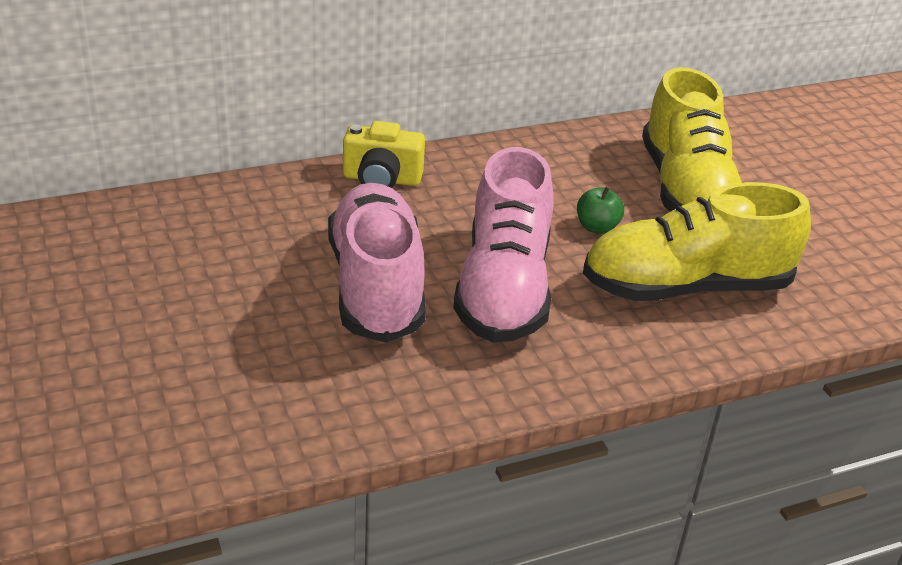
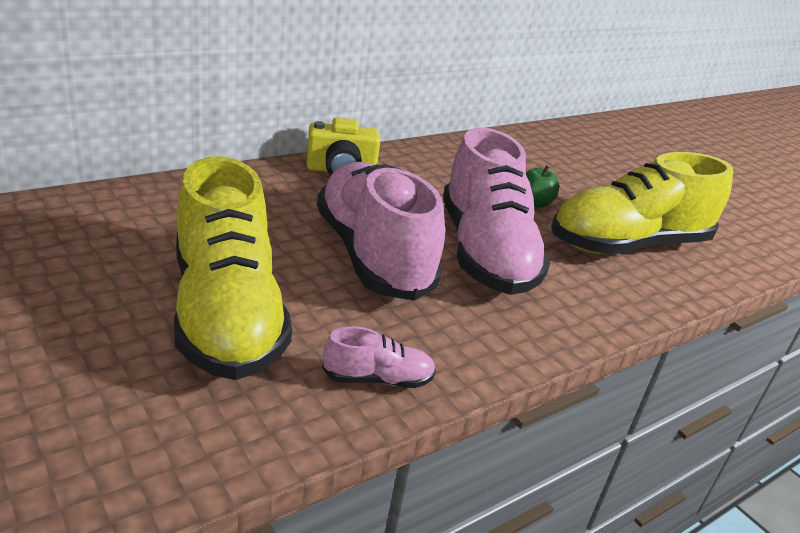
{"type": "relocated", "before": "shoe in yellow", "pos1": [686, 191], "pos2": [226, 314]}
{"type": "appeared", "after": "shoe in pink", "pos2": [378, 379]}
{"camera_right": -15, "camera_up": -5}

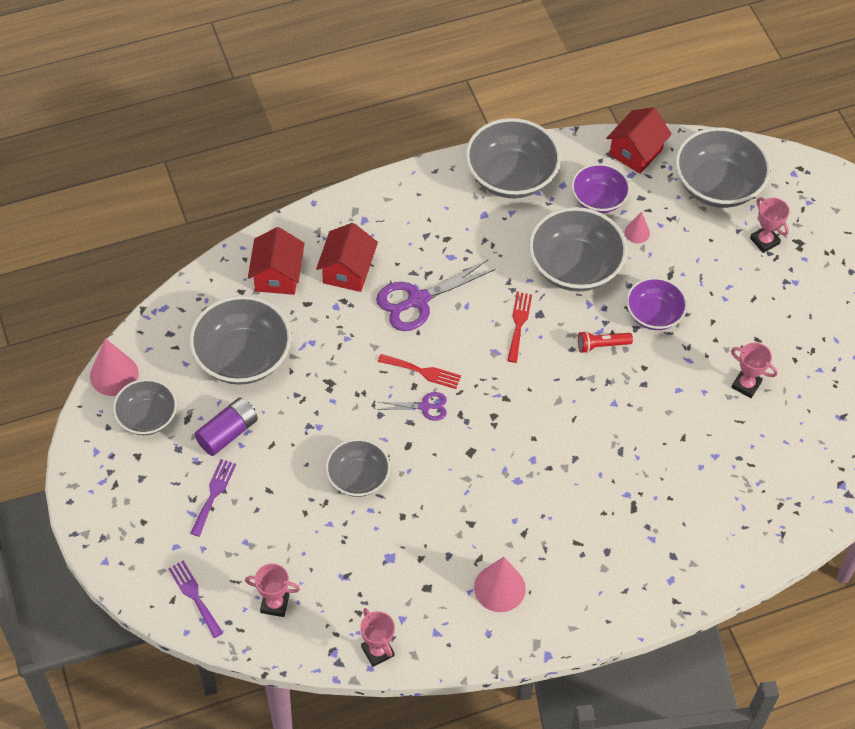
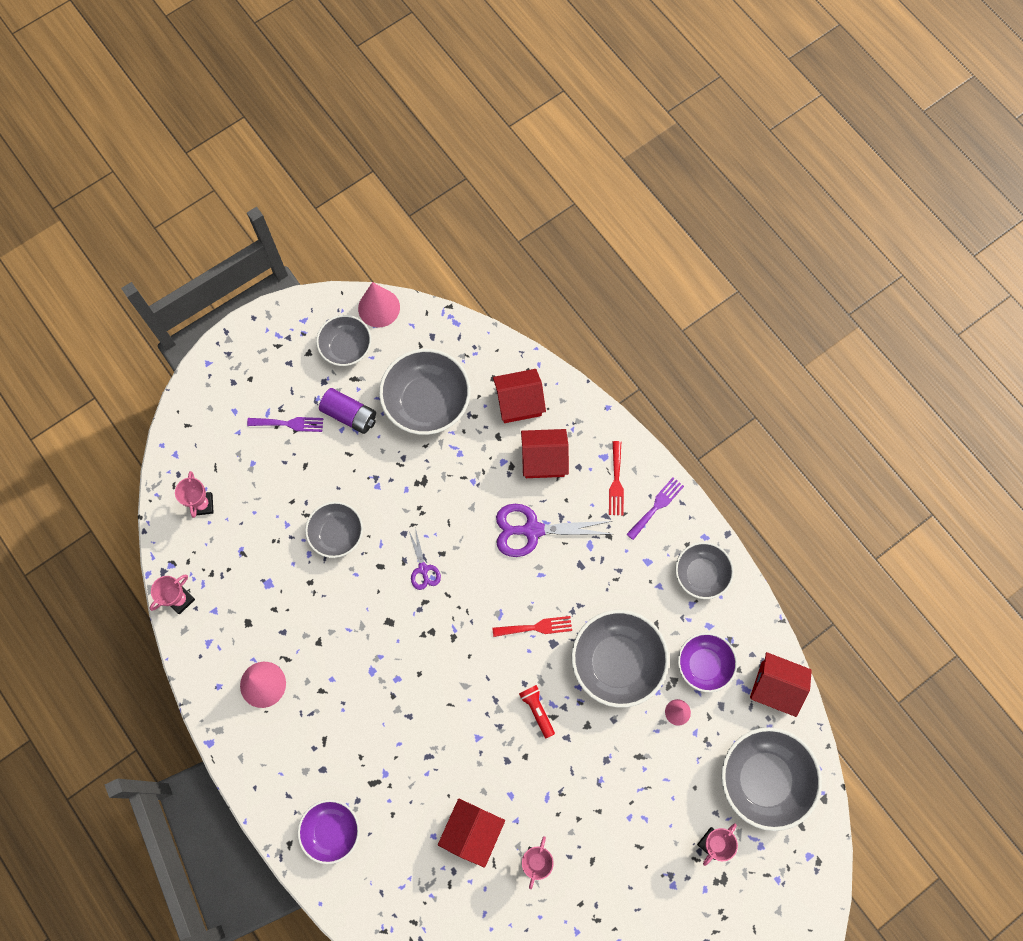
{"type": "relocated", "before": "bowl in purple", "pos1": [654, 314], "pos2": [331, 831]}
{"type": "appeared", "after": "house in red", "pos2": [472, 832]}
{"type": "spun", "before": "scissors in purple", "pos1": [418, 300], "pos2": [532, 530], "turn": -45}
{"type": "relocated", "before": "fork in red", "pos1": [423, 372], "pos2": [616, 482]}
{"type": "relocated", "before": "fork in purple", "pos1": [194, 596], "pos2": [656, 506]}
{"type": "size", "before": "bowl in grey", "pos1": [511, 176], "pos2": [701, 574], "scale": 0.62}
{"camera_right": 75, "camera_up": 15}

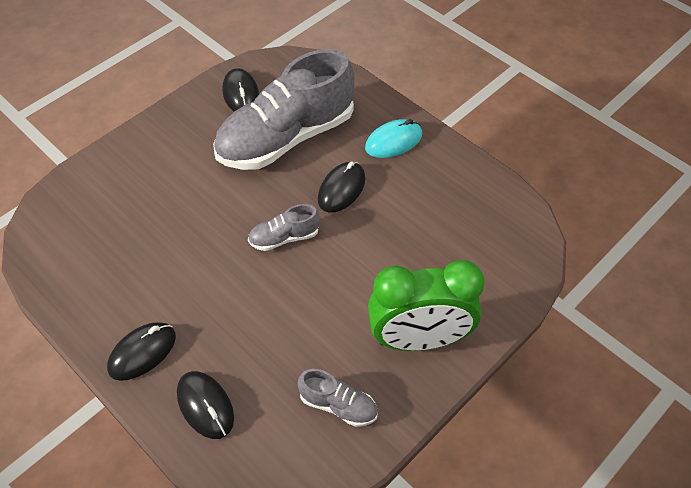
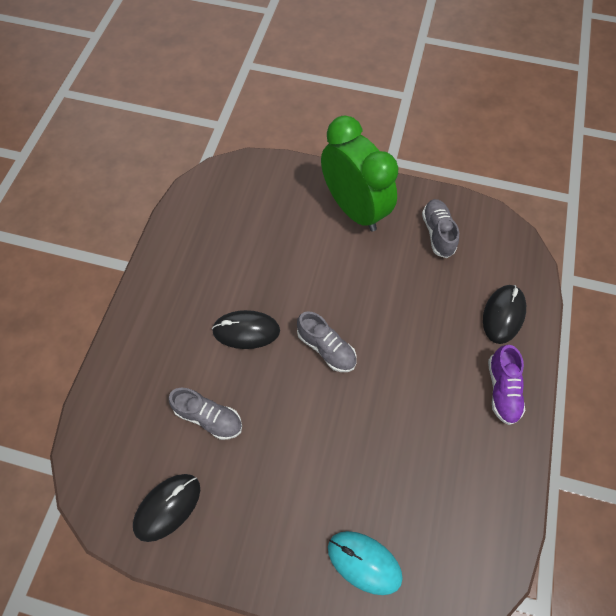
{"type": "size", "before": "shoe in grey", "pos1": [286, 138], "pos2": [209, 417], "scale": 0.43}
{"type": "relocated", "before": "mouse in turquoise", "pos1": [393, 141], "pos2": [364, 562]}
{"type": "exchanged", "before": "mouse in black", "after": "shoe in purple", "pos1": [142, 352], "pos2": [502, 389]}
{"camera_right": -120, "camera_up": 10}

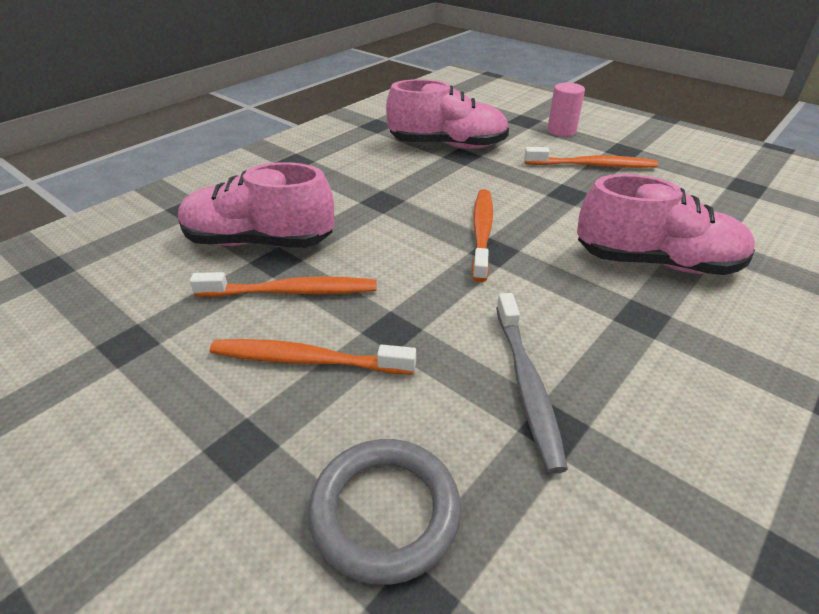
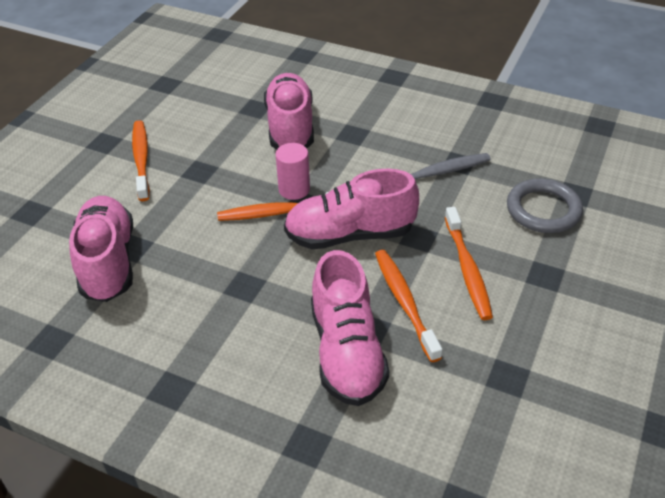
{"type": "relocated", "before": "cylinder in pink", "pos1": [561, 131], "pos2": [294, 189]}
{"type": "appeared", "after": "shoe in pink", "pos2": [350, 234]}
{"camera_right": -105, "camera_up": 5}

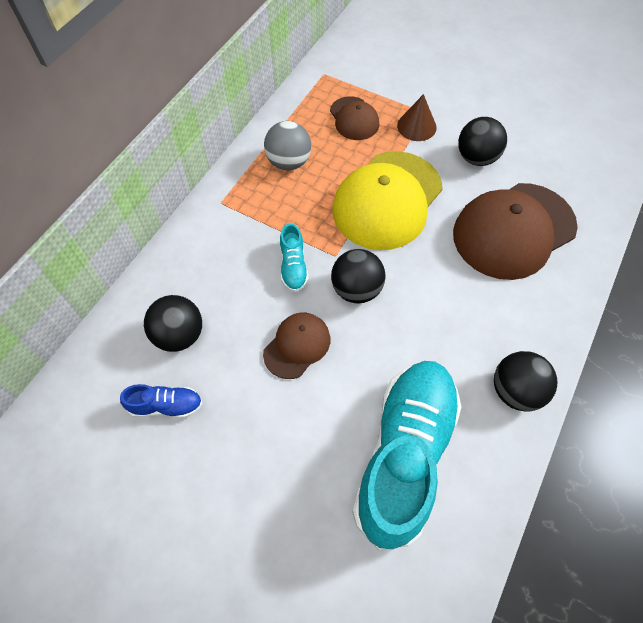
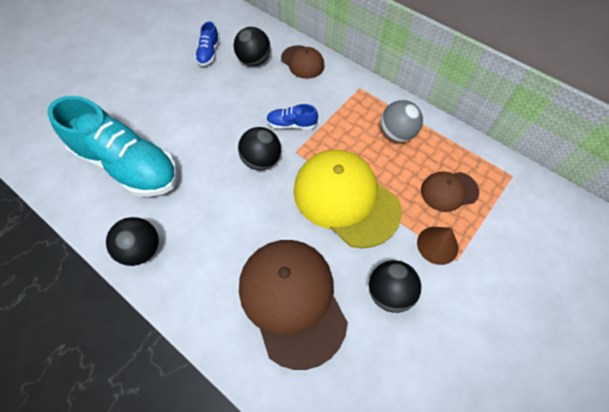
{"type": "colour", "before": "shoe in turquoise", "after": "shoe in blue", "pos1": [293, 266], "pos2": [292, 124]}
{"type": "relocated", "before": "cap in brown", "pos1": [297, 346], "pos2": [302, 62]}
{"camera_right": 100, "camera_up": 0}

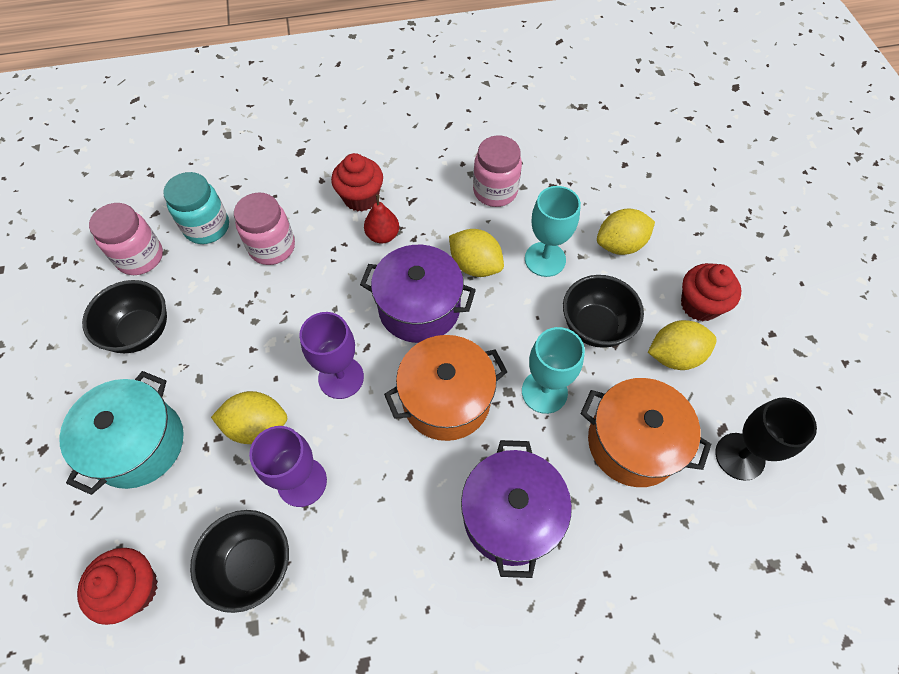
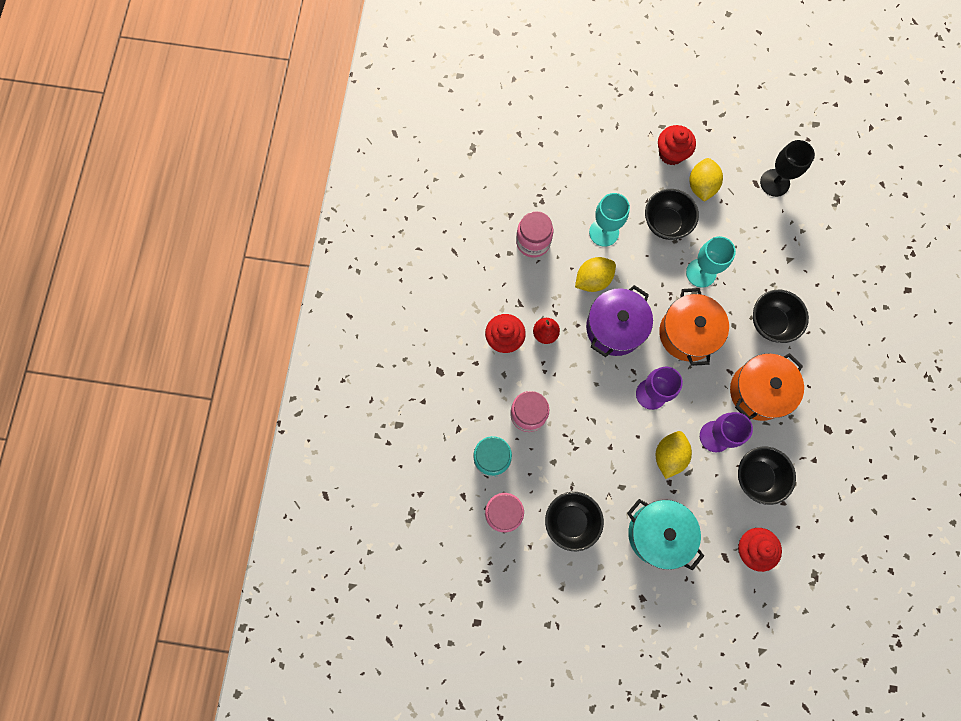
{"type": "relocated", "before": "pot in orange", "pos1": [632, 443], "pos2": [758, 391]}
{"type": "exchanged", "before": "pot in purple", "after": "bowl in black", "pos1": [510, 515], "pos2": [771, 322]}
{"type": "missing", "before": "lemon in yellow", "pos1": [620, 245]}
{"camera_right": -70, "camera_up": 15}

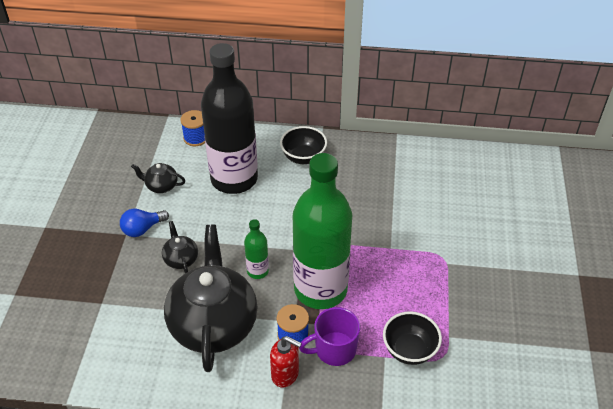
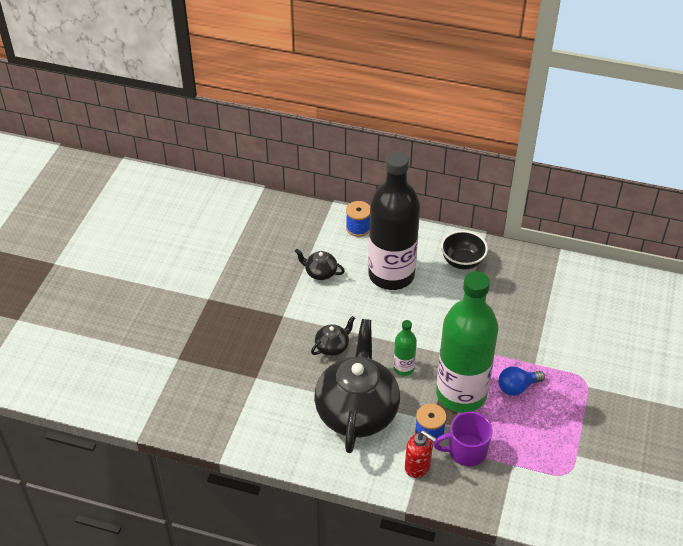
{"type": "spun", "before": "teapot in black", "pos1": [181, 259], "pos2": [332, 347], "turn": 60}
{"type": "relocated", "before": "light bulb in blue", "pos1": [142, 229], "pos2": [517, 387]}
{"type": "missing", "before": "bowl in black", "pos1": [409, 350]}
{"camera_right": 10, "camera_up": 0}

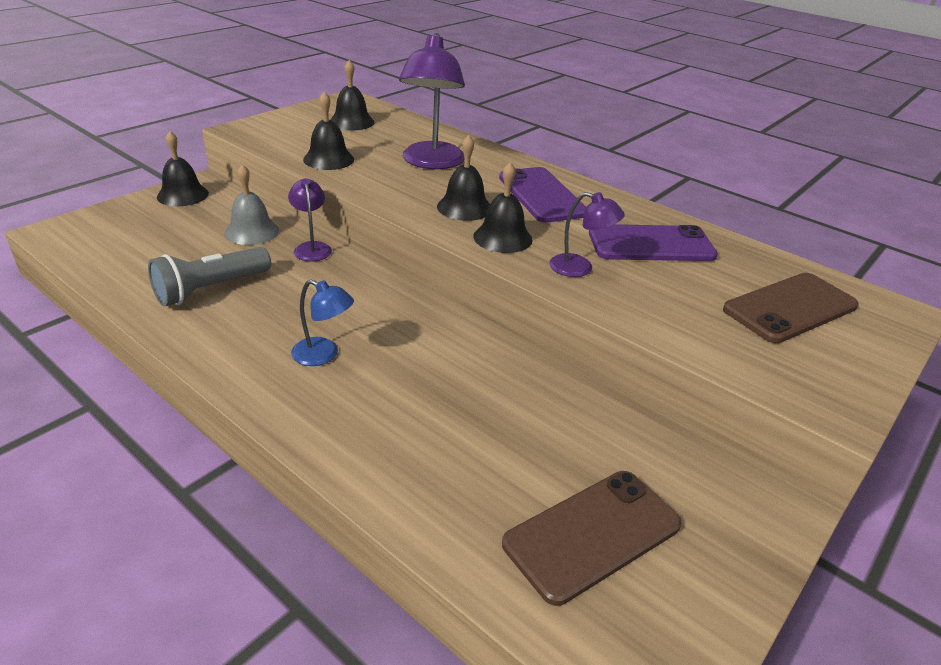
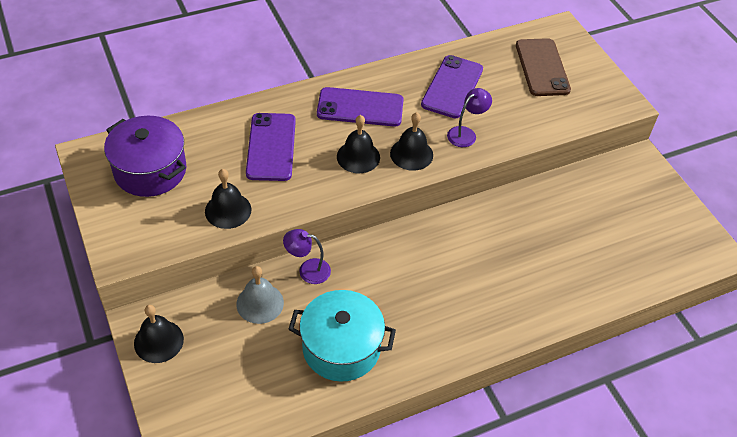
{"type": "exchanged", "before": "bell in black", "after": "pot in purple", "pos1": [351, 122], "pos2": [150, 170]}
{"type": "exchanged", "before": "lamp in purple", "after": "phone in purple", "pos1": [432, 163], "pos2": [271, 147]}
{"type": "exchanged", "before": "flashlight in grey", "after": "pot in turquoise", "pos1": [211, 289], "pos2": [341, 348]}
{"type": "missing", "before": "lamp in blue", "pos1": [323, 355]}
{"type": "missing", "before": "phone in brown", "pos1": [592, 534]}
{"camera_right": -65, "camera_up": 15}

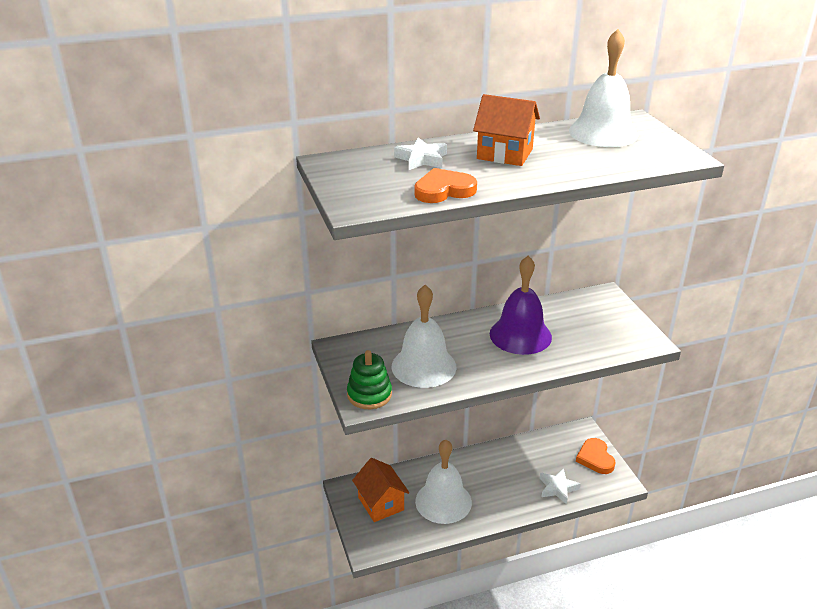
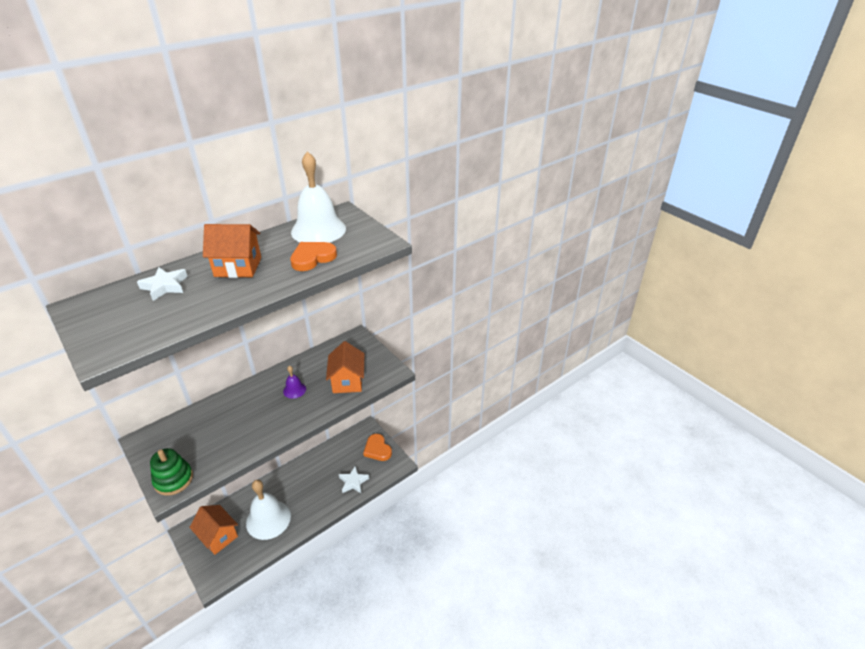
{"type": "size", "before": "bell in purple", "pos1": [520, 335], "pos2": [294, 390], "scale": 0.47}
{"type": "relocated", "before": "heart in orange", "pos1": [443, 190], "pos2": [312, 258]}
{"type": "appeared", "after": "house in orange", "pos2": [347, 381]}
{"type": "missing", "before": "bell in white", "pos1": [424, 366]}
{"camera_right": -20, "camera_up": 5}

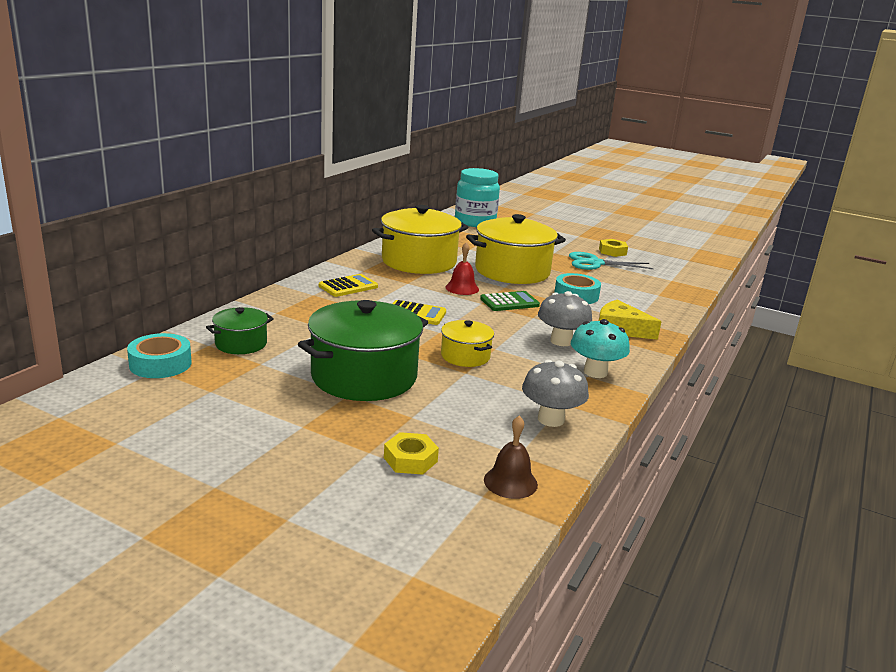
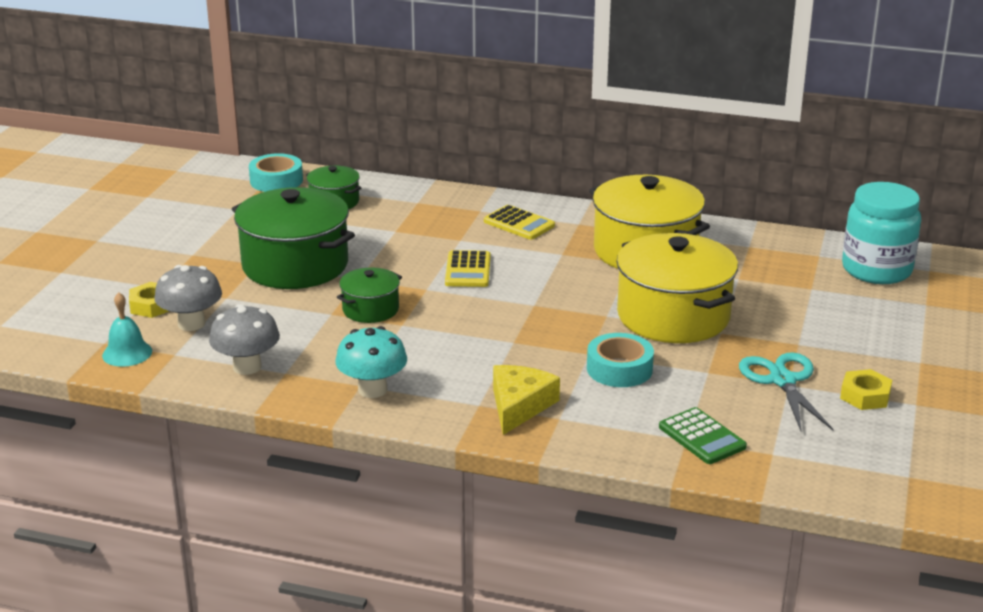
{"type": "colour", "before": "bell in brown", "after": "bell in turquoise", "pos1": [510, 482], "pos2": [127, 353]}
{"type": "relocated", "before": "mushroom in grey", "pos1": [561, 341], "pos2": [191, 324]}
{"type": "colour", "before": "pot in yellow", "after": "pot in green", "pos1": [465, 356], "pos2": [370, 309]}
{"type": "relocated", "before": "calculator in green", "pos1": [509, 302], "pos2": [702, 437]}
{"type": "missing", "before": "bell in red", "pos1": [462, 288]}
{"camera_right": 80, "camera_up": 5}

